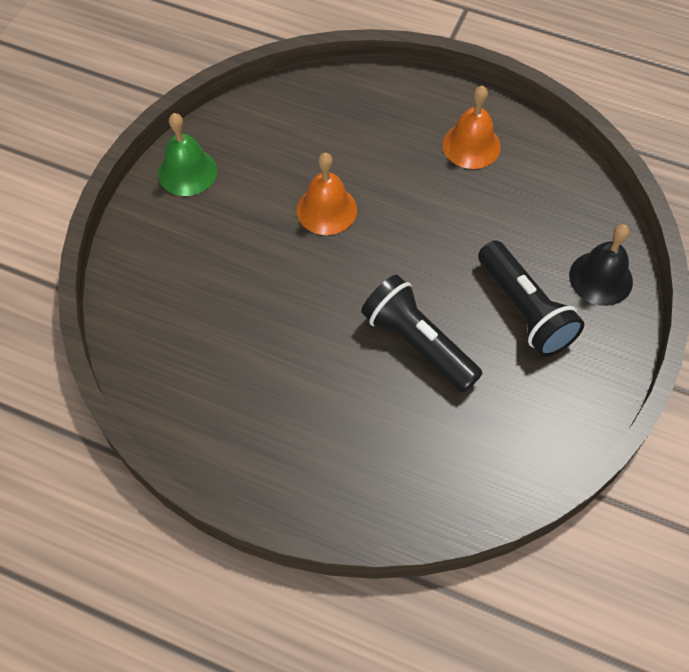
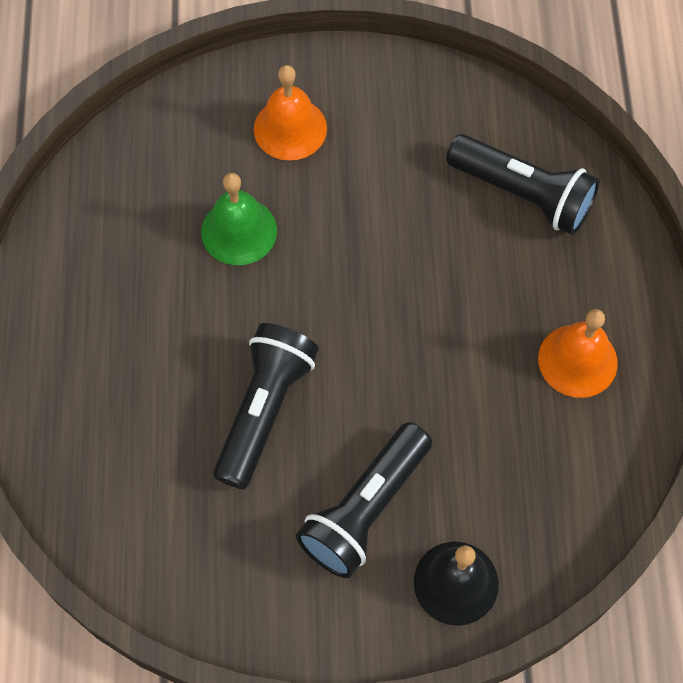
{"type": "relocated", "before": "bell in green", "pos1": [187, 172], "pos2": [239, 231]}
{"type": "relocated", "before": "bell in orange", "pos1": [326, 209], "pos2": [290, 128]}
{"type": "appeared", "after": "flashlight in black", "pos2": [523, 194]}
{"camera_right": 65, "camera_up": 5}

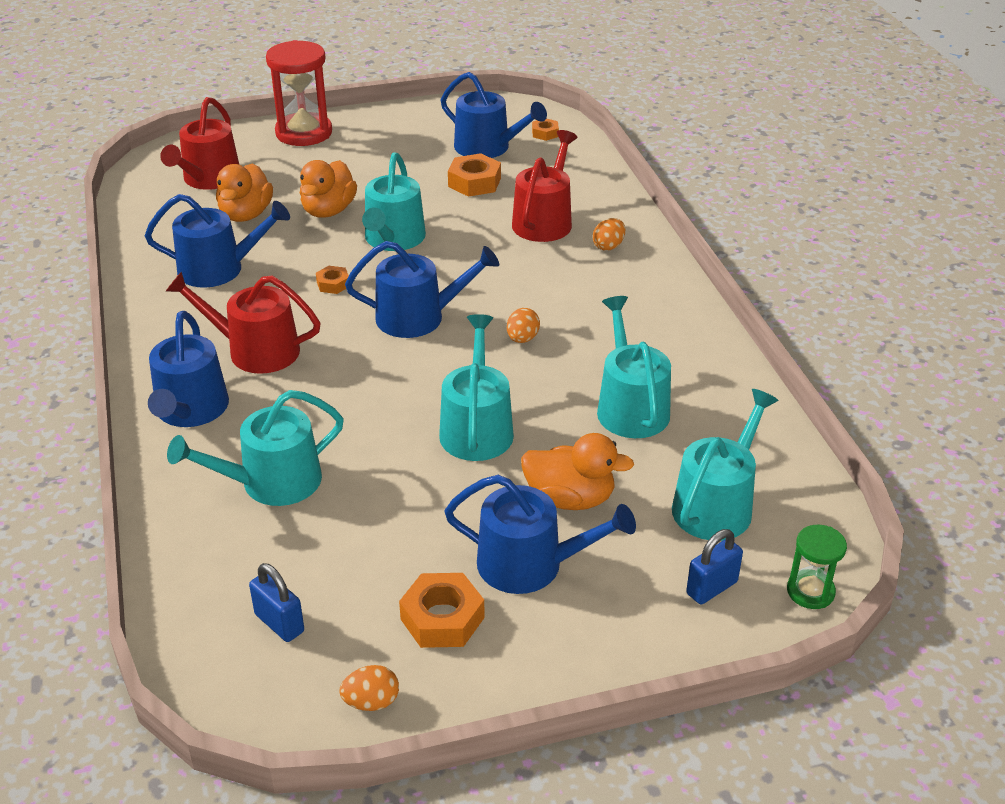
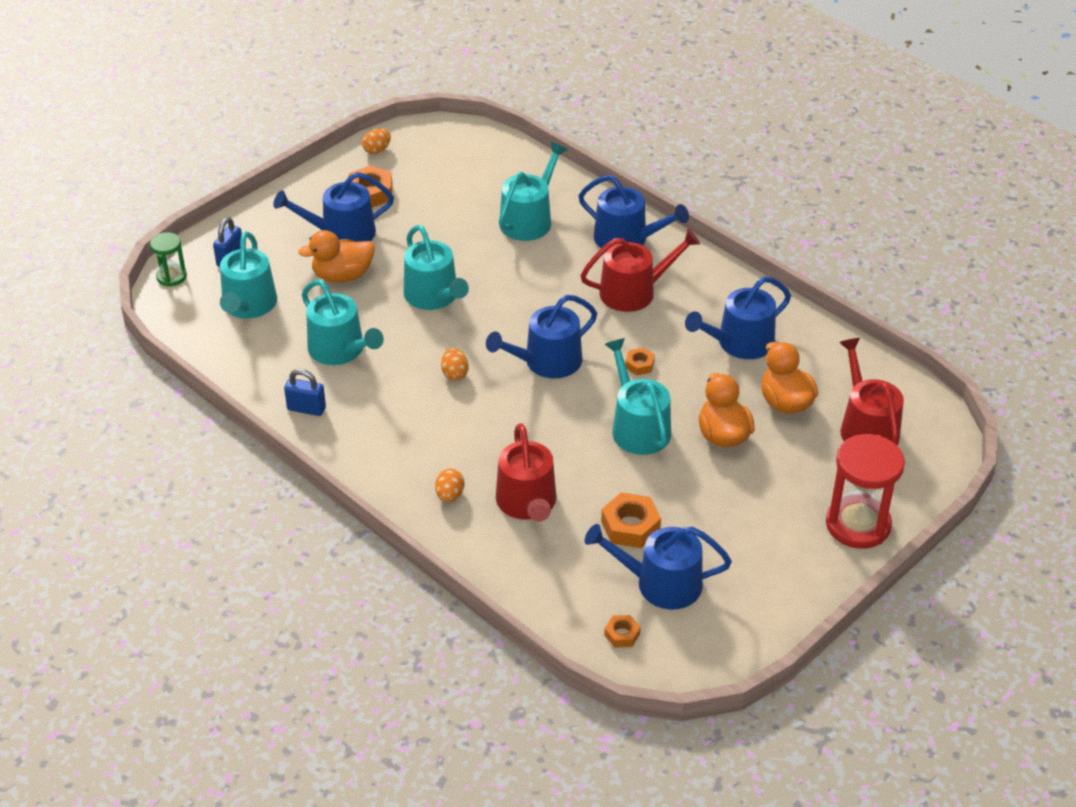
{"type": "relocated", "before": "padlock in blue", "pos1": [279, 623], "pos2": [306, 409]}
{"type": "spun", "before": "watering can in blue", "pos1": [190, 410], "pos2": [627, 239], "turn": 150}
{"camera_right": 150, "camera_up": 5}

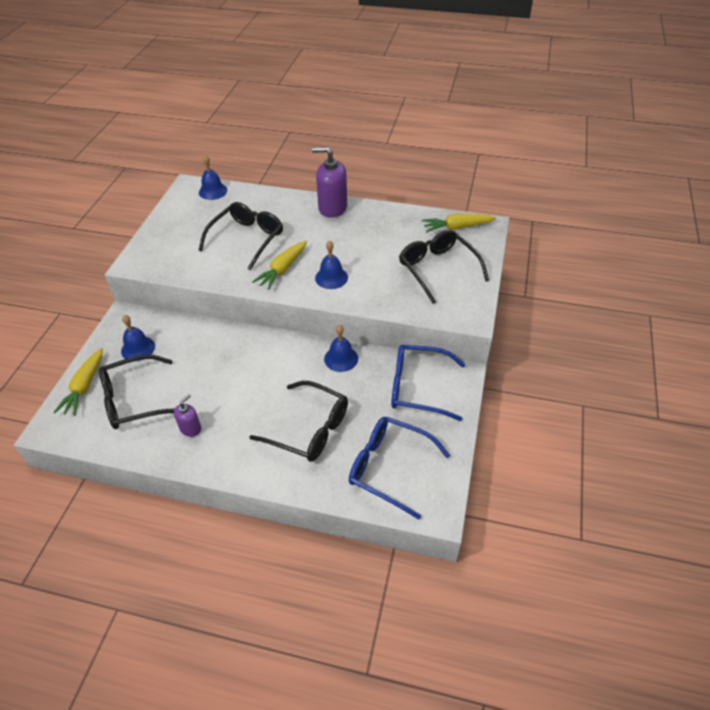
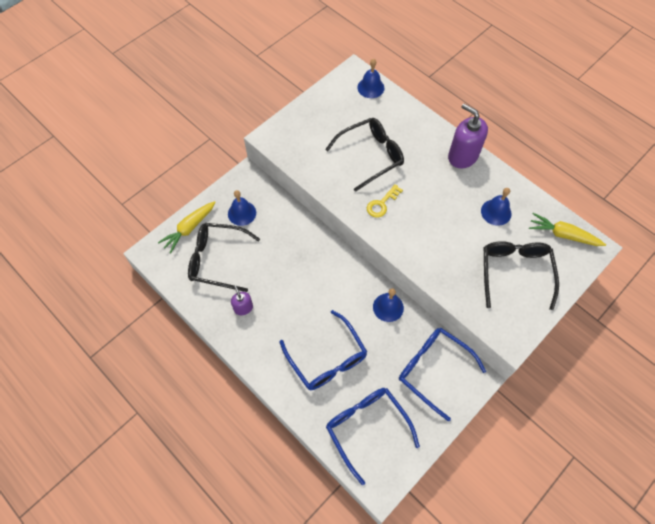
{"type": "spun", "before": "soap dispenser in purple", "pos1": [190, 428], "pos2": [243, 308], "turn": -90}
{"type": "colour", "before": "glasses in black", "after": "glasses in blue", "pos1": [309, 429], "pos2": [327, 358]}
{"type": "exchanged", "before": "carrot in yellow", "after": "key in yellow", "pos1": [282, 269], "pos2": [382, 204]}
{"type": "relocated", "before": "bell in blue", "pos1": [331, 277], "pos2": [496, 212]}
{"camera_right": 30, "camera_up": 15}

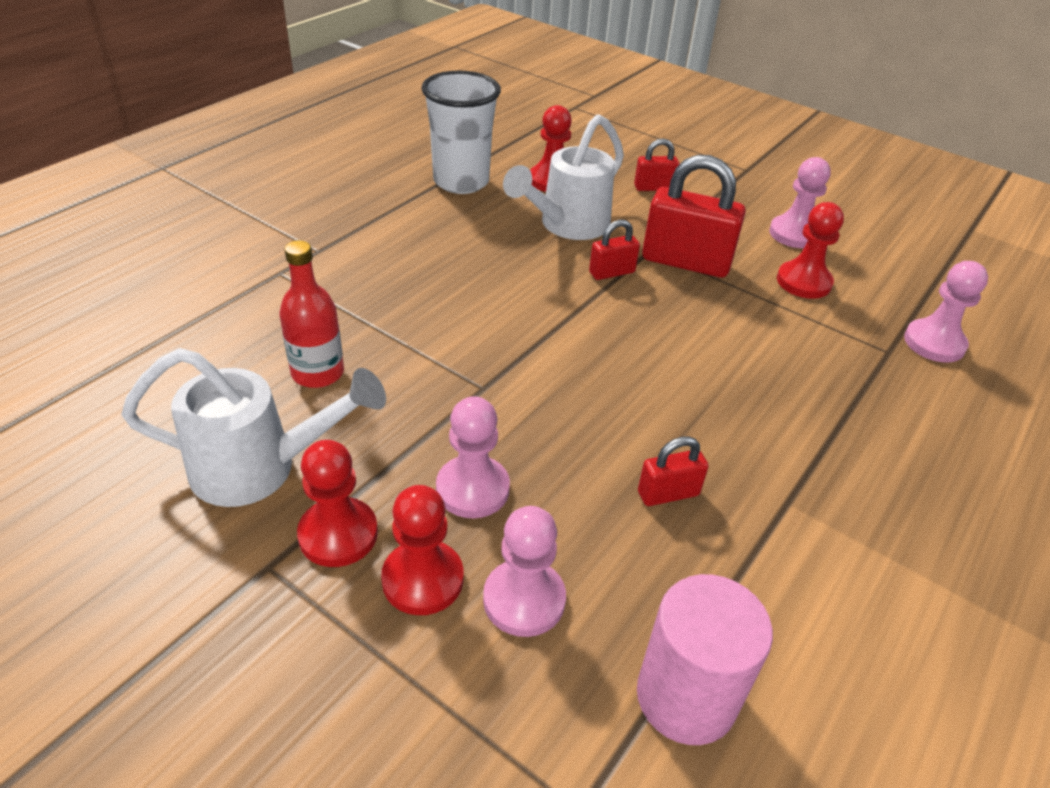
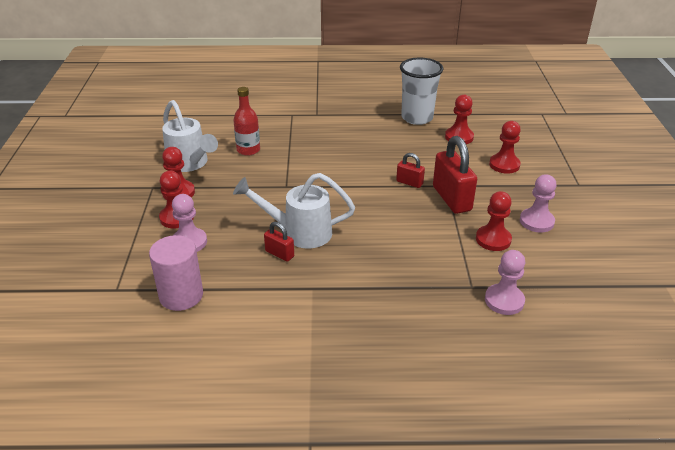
{"type": "relocated", "before": "watering can in white", "pos1": [567, 226], "pos2": [298, 232]}
{"type": "exchanged", "before": "padlock in red", "after": "pawn in red", "pos1": [654, 188], "pos2": [504, 165]}
{"type": "missing", "before": "pawn in pink", "pos1": [472, 489]}
{"camera_right": 55, "camera_up": -5}

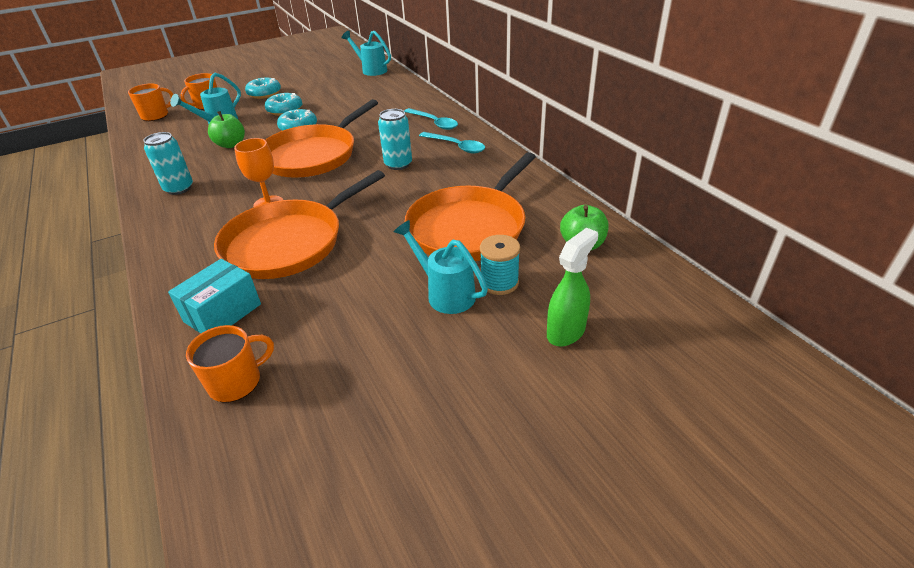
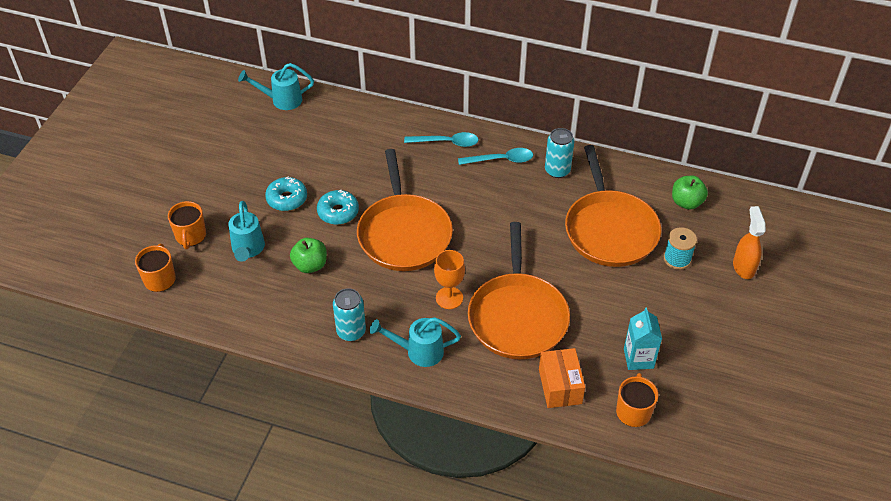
{"type": "relocated", "before": "watering can in turquoise", "pos1": [445, 293], "pos2": [418, 351]}
{"type": "colour", "before": "box in turquoise", "after": "box in orange", "pos1": [222, 313], "pos2": [560, 386]}
{"type": "relocated", "before": "can in turquoise", "pos1": [398, 164], "pos2": [557, 170]}
{"type": "appeared", "after": "carton in turquoise", "pos2": [638, 358]}
{"type": "colour", "before": "spray bottle in green", "after": "spray bottle in orange", "pos1": [566, 331], "pos2": [743, 267]}
{"type": "missing", "before": "donut in turquoise", "pos1": [264, 94]}
{"camera_right": -45, "camera_up": 10}

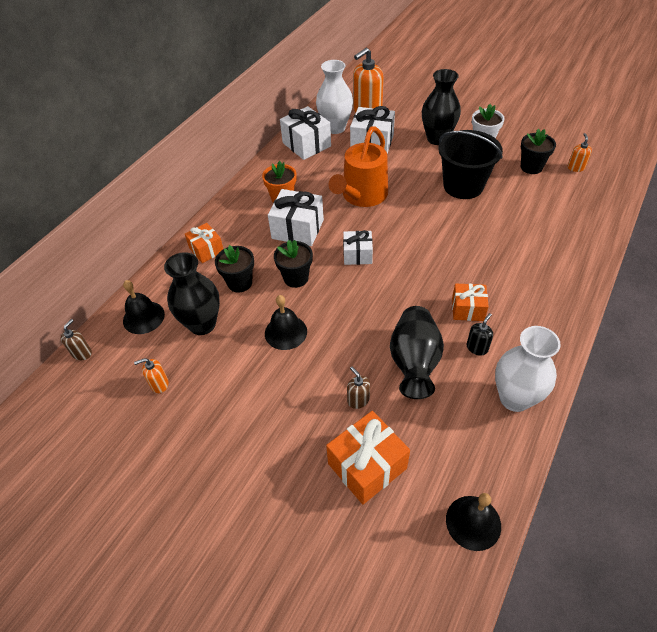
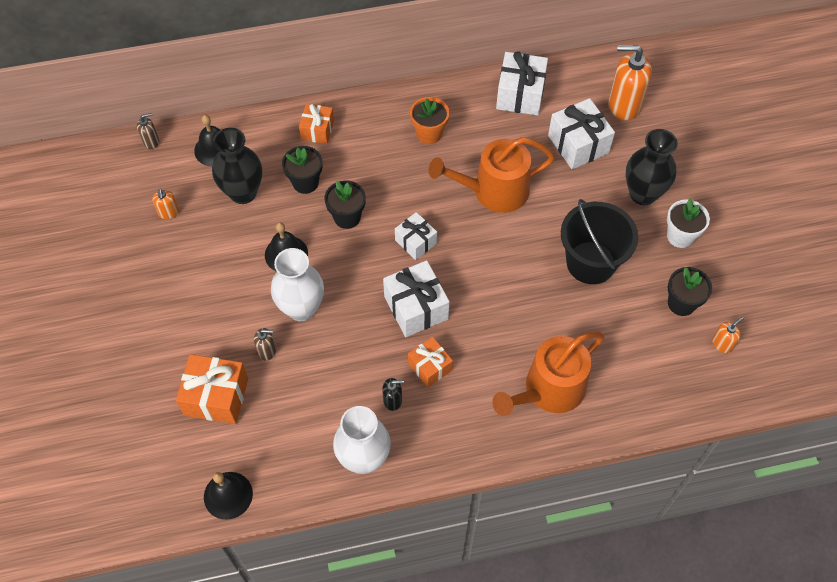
{"type": "spun", "before": "soap dispenser in orange", "pos1": [159, 384], "pos2": [169, 212], "turn": -135}
{"type": "spun", "before": "soap dispenser in brown", "pos1": [358, 400], "pos2": [267, 350], "turn": 75}
{"type": "relocated", "before": "vase in white", "pos1": [335, 128], "pos2": [301, 308]}
{"type": "relocated", "before": "gift in white", "pos1": [297, 229], "pos2": [416, 307]}
{"type": "appeared", "after": "watering can in orange", "pos2": [549, 390]}
{"type": "missing", "before": "vase in black", "pos1": [414, 362]}
{"camera_right": 45, "camera_up": 10}

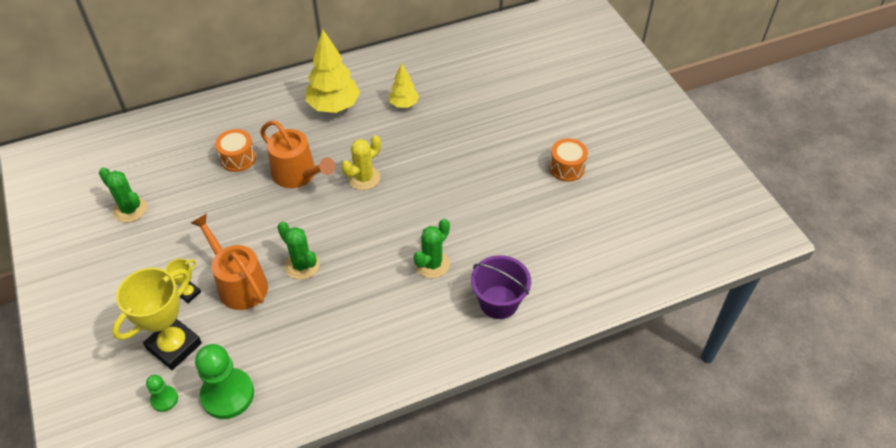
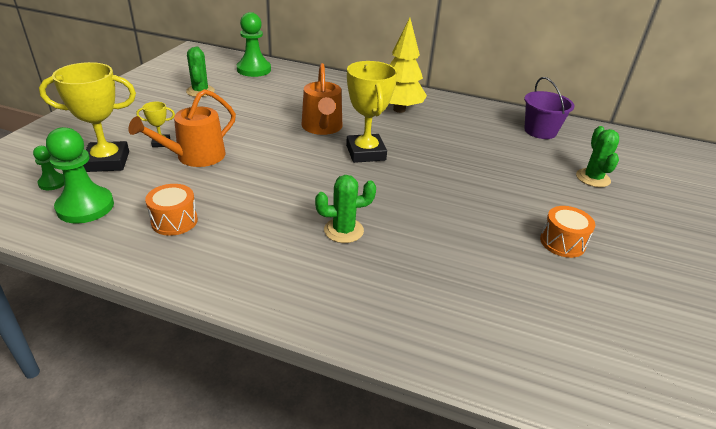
{"type": "spun", "before": "watering can in orange", "pos1": [239, 284], "pos2": [195, 156], "turn": -135}
{"type": "relocated", "before": "drum in orange", "pos1": [238, 158], "pos2": [174, 221]}
{"type": "appeared", "after": "pawn in green", "pos2": [254, 70]}
{"type": "exchanged", "before": "cactus in yellow", "after": "trophy in yellow", "pos1": [364, 178], "pos2": [365, 153]}
{"type": "relocated", "before": "bucket in purple", "pos1": [499, 302], "pos2": [540, 131]}
{"type": "relocated", "before": "cactus in green", "pos1": [302, 265], "pos2": [592, 178]}
{"type": "missing", "before": "tree in yellow", "pos1": [404, 104]}
{"camera_right": 40, "camera_up": -15}

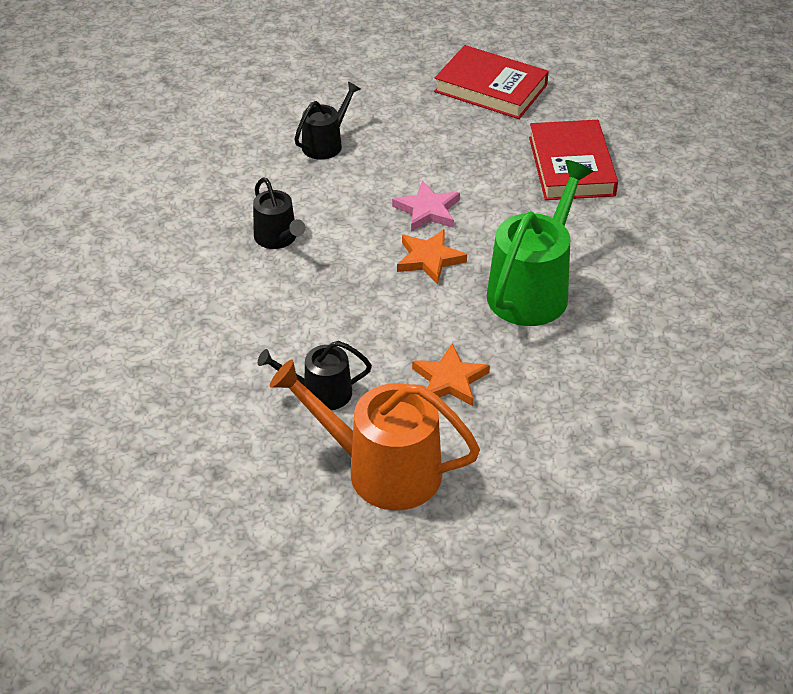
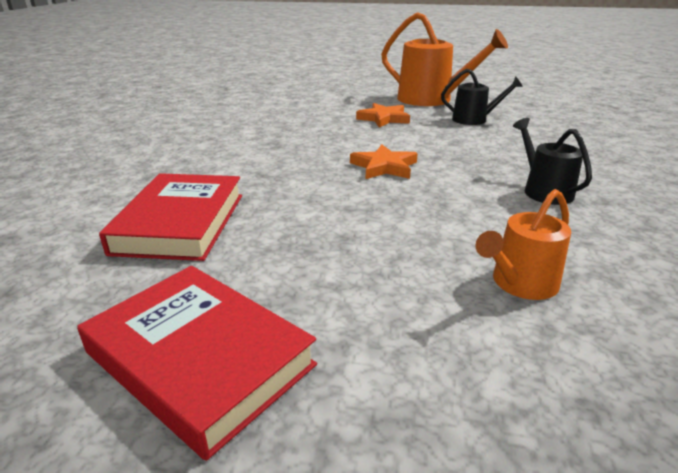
{"type": "colour", "before": "watering can in black", "after": "watering can in orange", "pos1": [325, 144], "pos2": [520, 283]}
{"type": "missing", "before": "star in pink", "pos1": [427, 210]}
{"type": "missing", "before": "watering can in green", "pos1": [532, 290]}
{"camera_right": -170, "camera_up": -15}

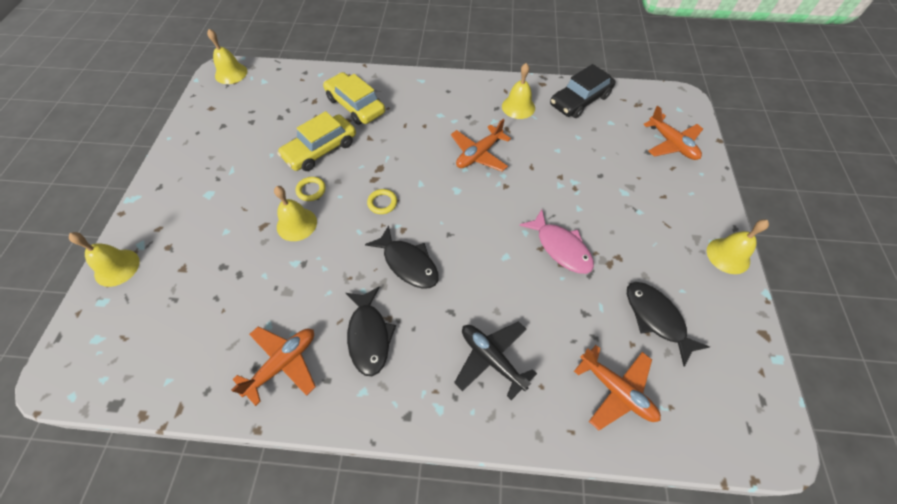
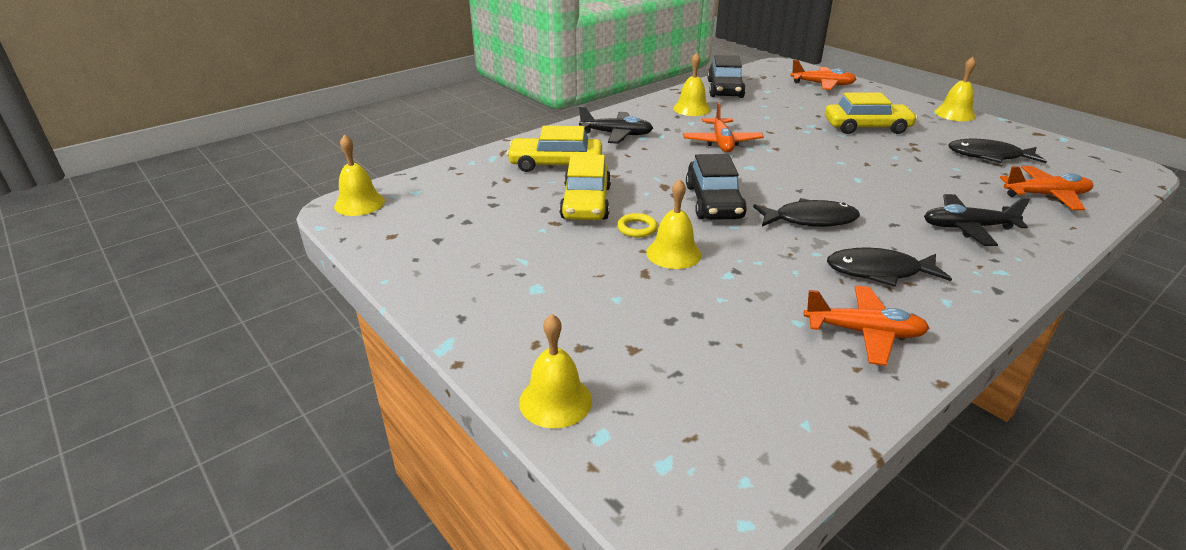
{"type": "appeared", "after": "plane in black", "pos2": [616, 134]}
{"type": "exchanged", "before": "ring in yellow", "after": "car in black", "pos1": [382, 203], "pos2": [714, 202]}
{"type": "spun", "before": "plane in orange", "pos1": [283, 363], "pos2": [864, 332], "turn": 105}
{"type": "appeared", "after": "car in yellow", "pos2": [866, 127]}
{"type": "spun", "before": "fish in black", "pos1": [369, 336], "pos2": [879, 271], "turn": 150}
{"type": "missing", "before": "fish in pink", "pos1": [561, 247]}
{"camera_right": -45, "camera_up": -25}

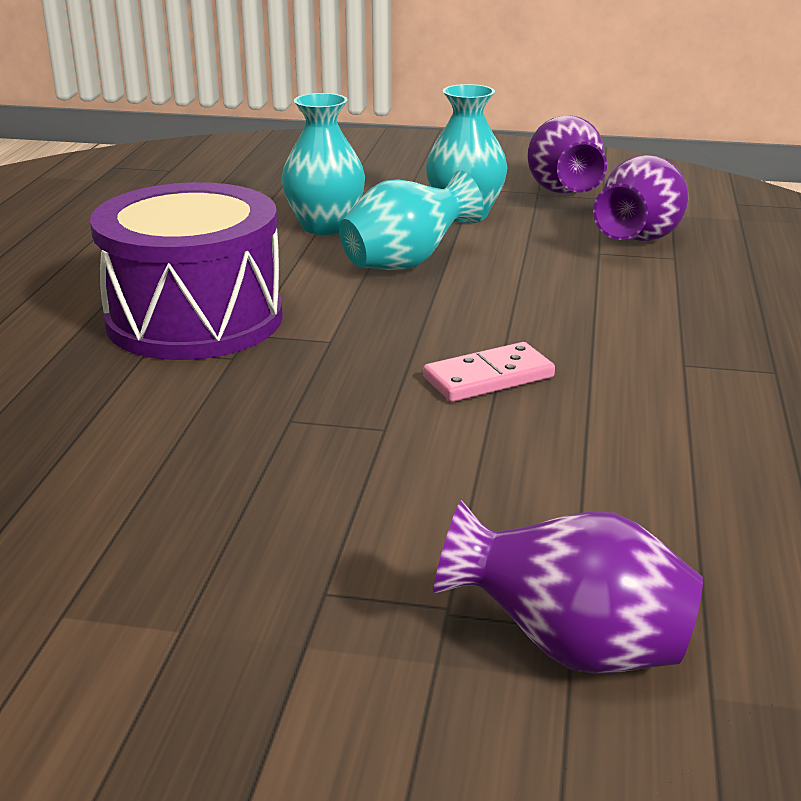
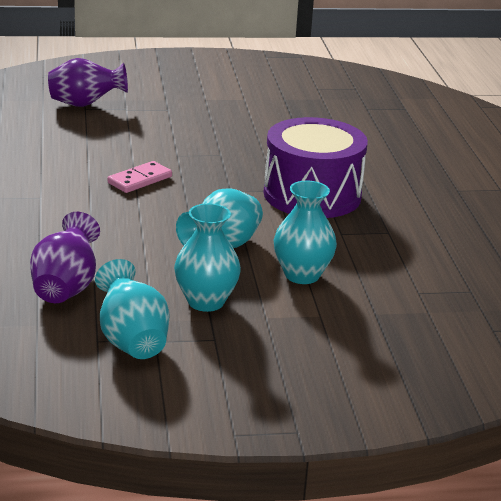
{"type": "colour", "before": "vase in purple", "after": "vase in turquoise", "pos1": [564, 193], "pos2": [131, 341]}
{"camera_right": 160, "camera_up": 0}

